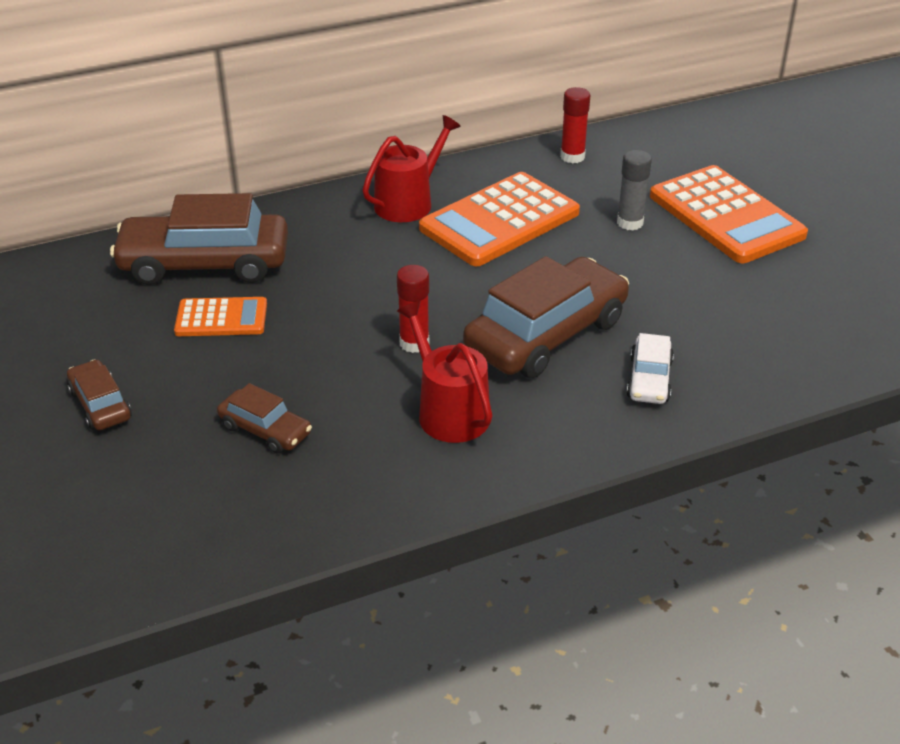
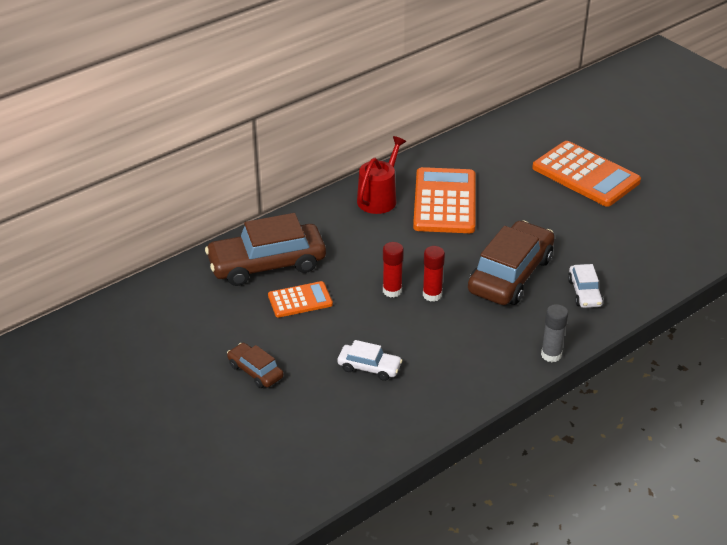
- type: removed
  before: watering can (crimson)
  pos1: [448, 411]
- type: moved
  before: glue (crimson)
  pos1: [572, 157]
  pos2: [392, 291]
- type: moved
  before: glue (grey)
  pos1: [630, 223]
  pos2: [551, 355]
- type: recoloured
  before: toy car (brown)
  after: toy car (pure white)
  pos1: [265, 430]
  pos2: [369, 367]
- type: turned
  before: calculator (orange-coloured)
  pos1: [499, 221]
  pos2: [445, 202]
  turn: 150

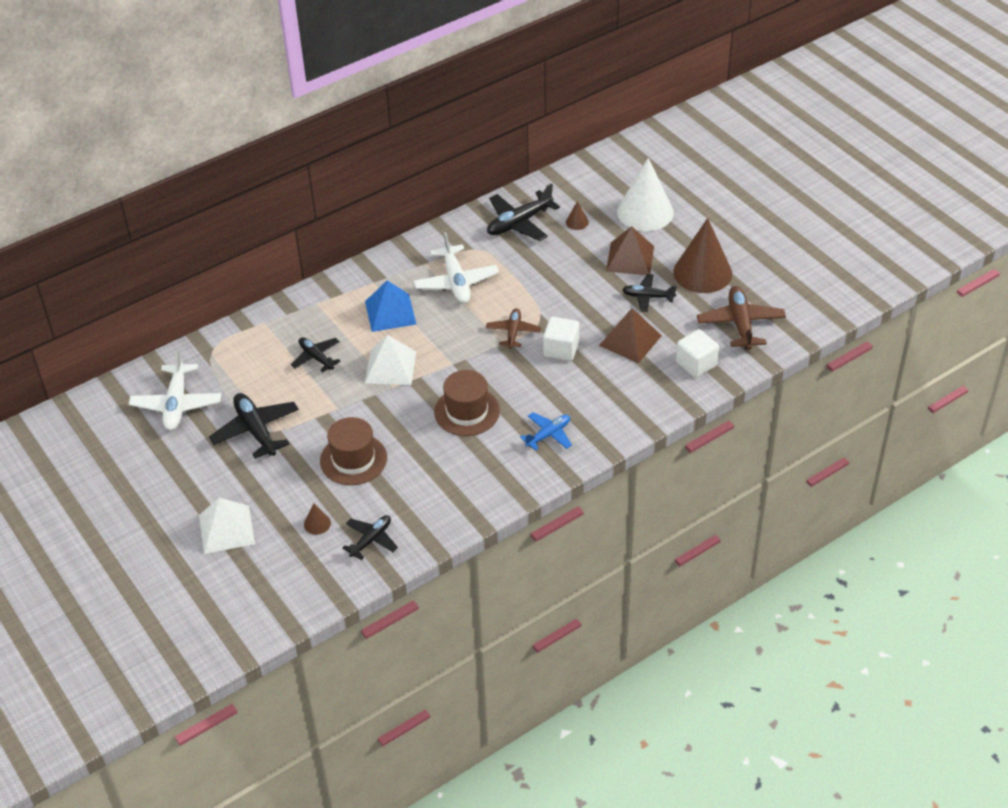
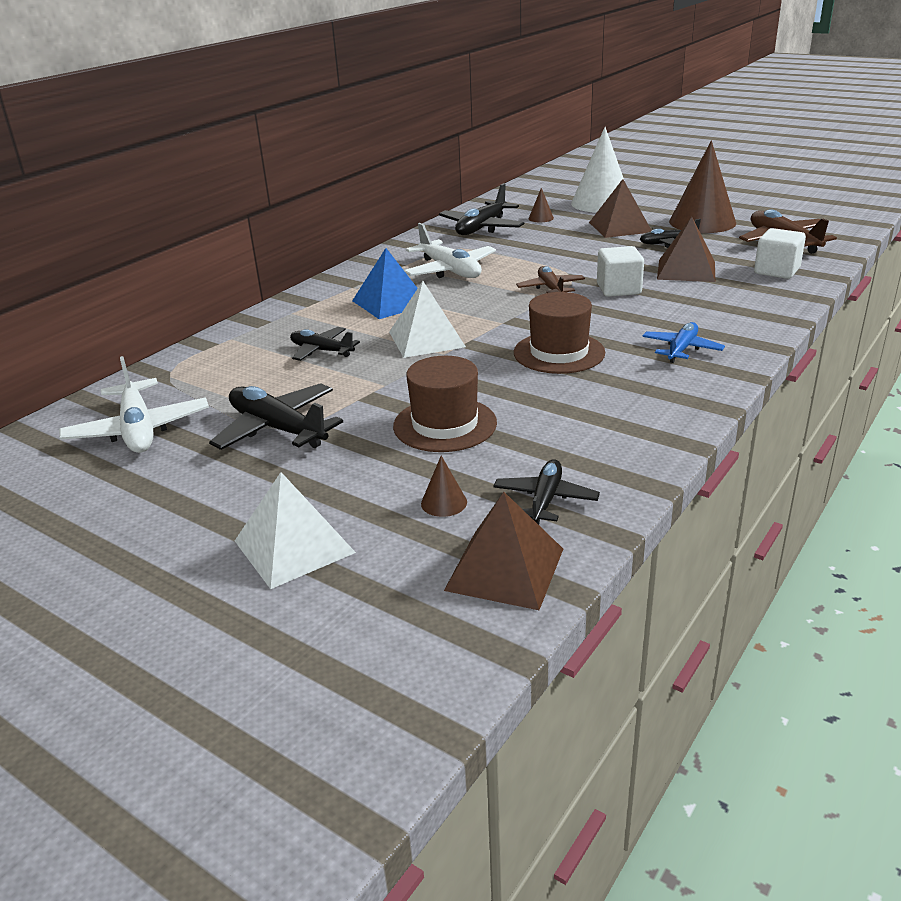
- type: added
  after: solid pyramid (brown)
  pos2: [505, 569]

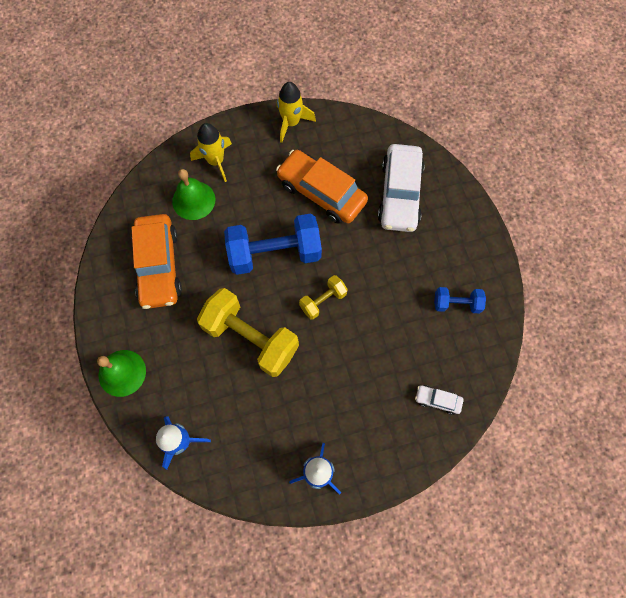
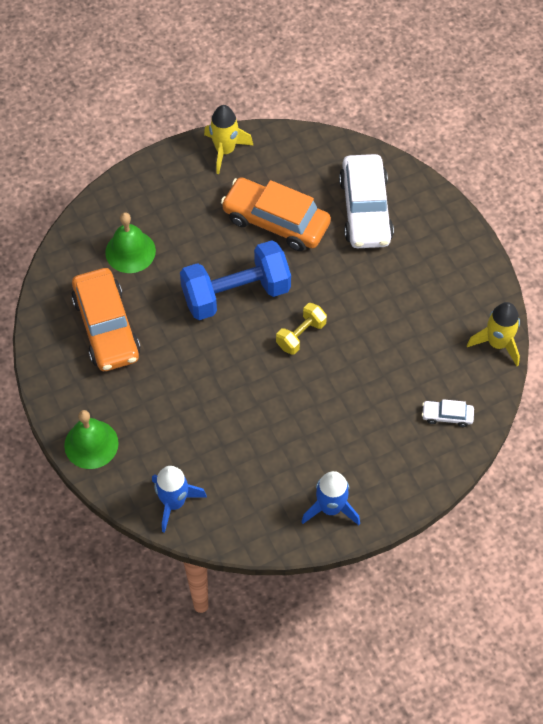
- type: removed
  before: hand weight (bright yellow)
  pos1: [251, 338]
- type: removed
  before: hand weight (royal blue)
  pos1: [456, 304]
- type: moved
  before: spaceship (bright yellow)
  pos1: [216, 161]
  pos2: [497, 343]

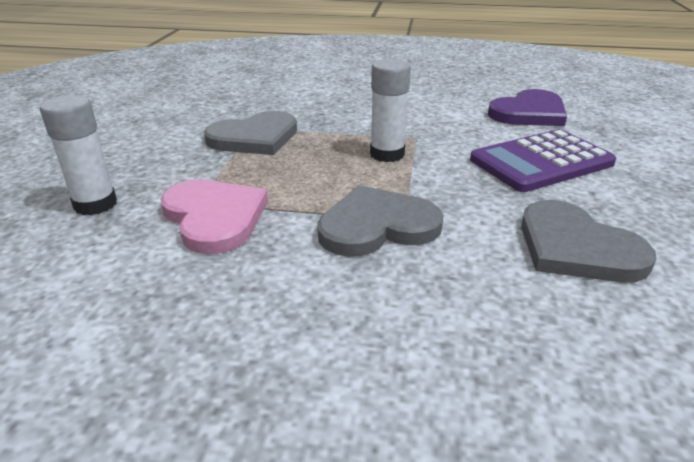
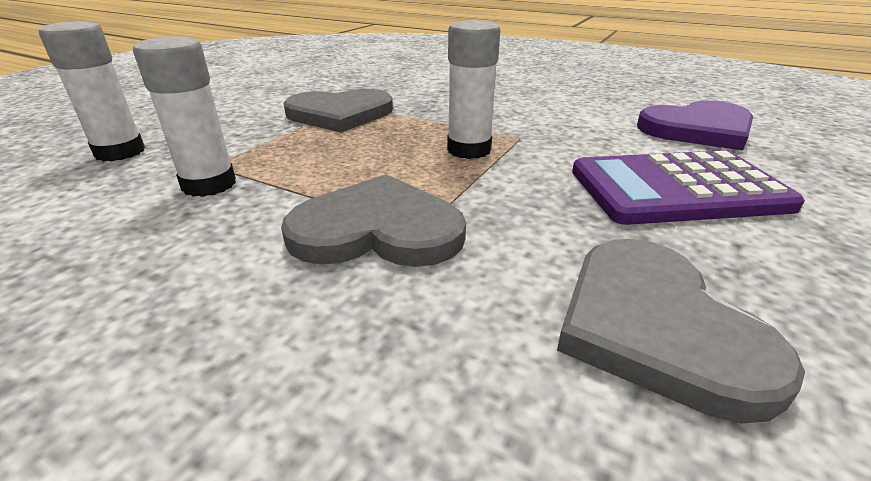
- type: replaced
  before: heart shape (pink)
  after: glue (pure white)
  pos1: [214, 217]
  pos2: [209, 184]

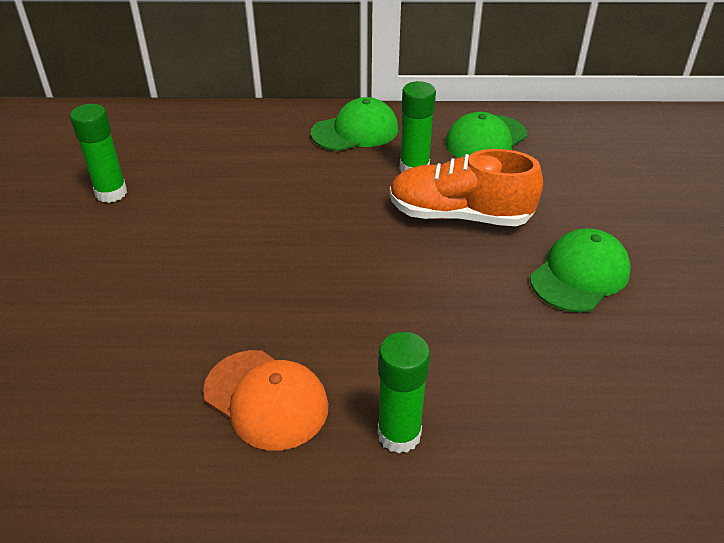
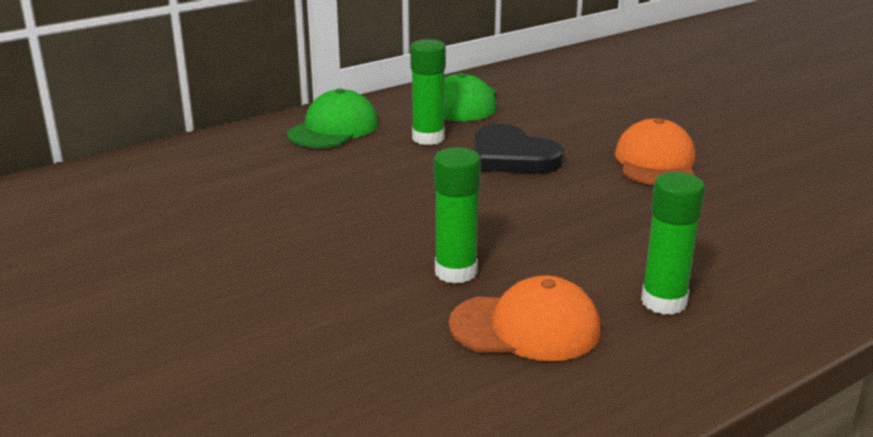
- type: moved
  before: glue (emerald)
  pos1: [111, 193]
  pos2: [456, 272]
- type: replaced
  before: shoe (orange-coloured)
  after: heart shape (black)
  pos1: [459, 215]
  pos2: [512, 156]
- type: recoloured
  before: baseball cap (emerald)
  after: baseball cap (orange-coloured)
  pos1: [580, 275]
  pos2: [655, 162]

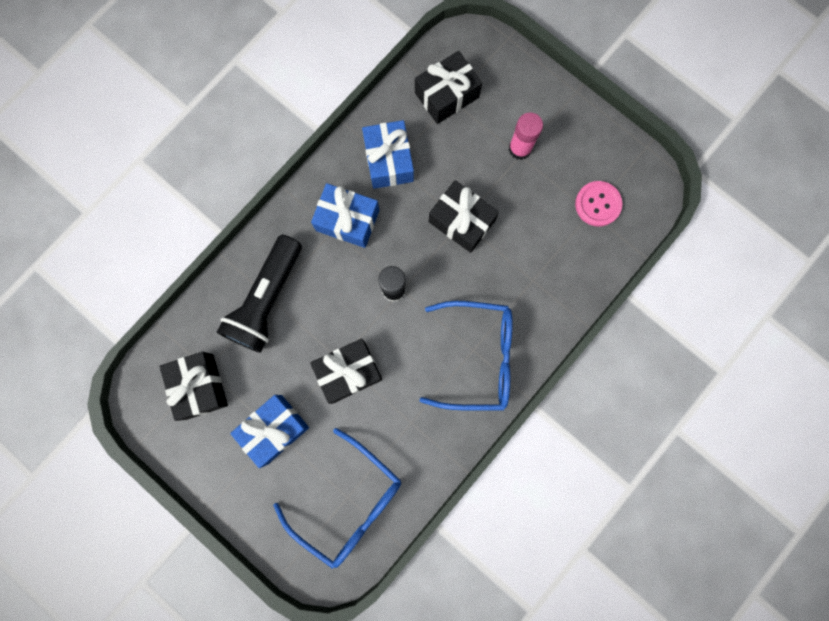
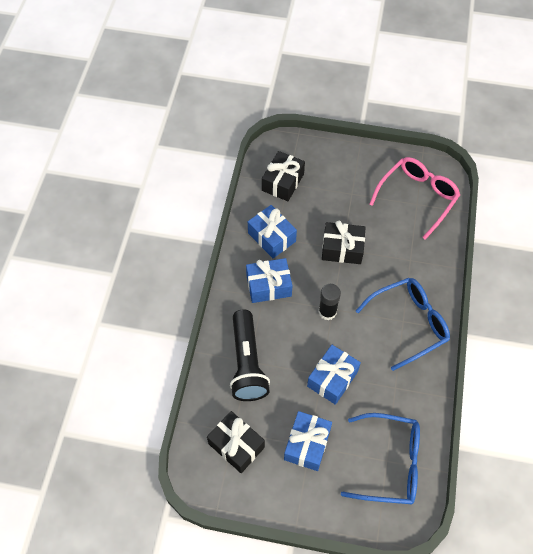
- type: removed
  before: glue (pink)
  pos1: [520, 148]
- type: replaced
  before: button (pink)
  after: glasses (pink)
  pos1: [597, 204]
  pos2: [417, 197]
- type: recoloured
  before: wrapped gift (black)
  after: wrapped gift (royal blue)
  pos1: [348, 372]
  pos2: [332, 378]

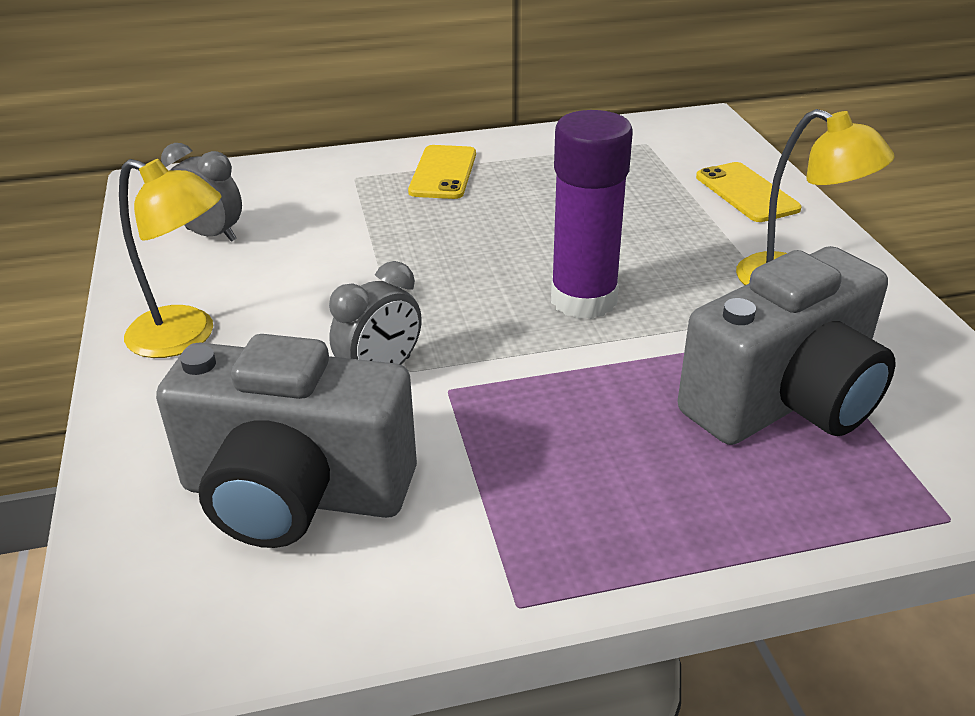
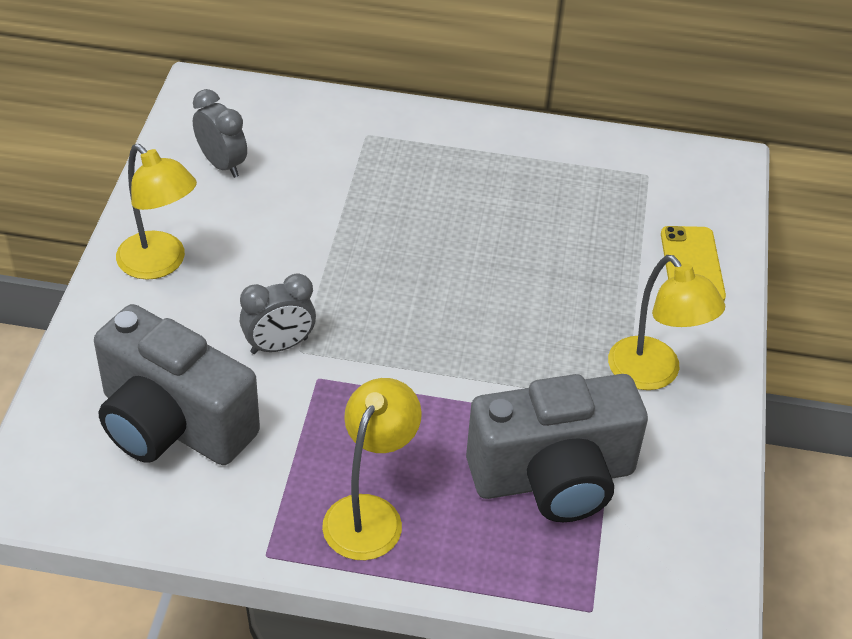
- type: removed
  before: mobile phone (bright yellow)
  pos1: [443, 173]
- type: removed
  before: glue (purple)
  pos1: [583, 300]
- type: added
  after: reading lamp (bright yellow)
  pos2: [370, 513]

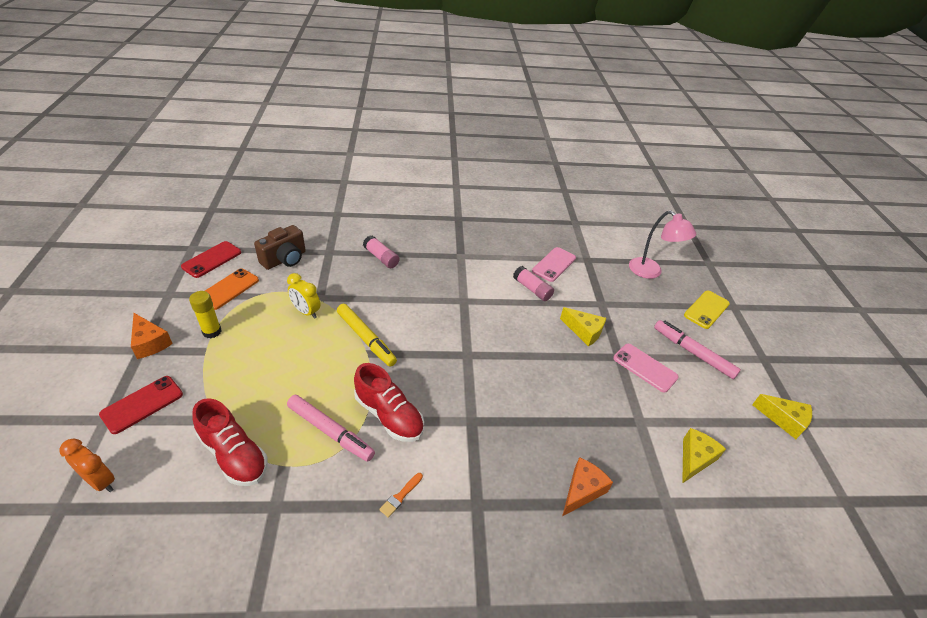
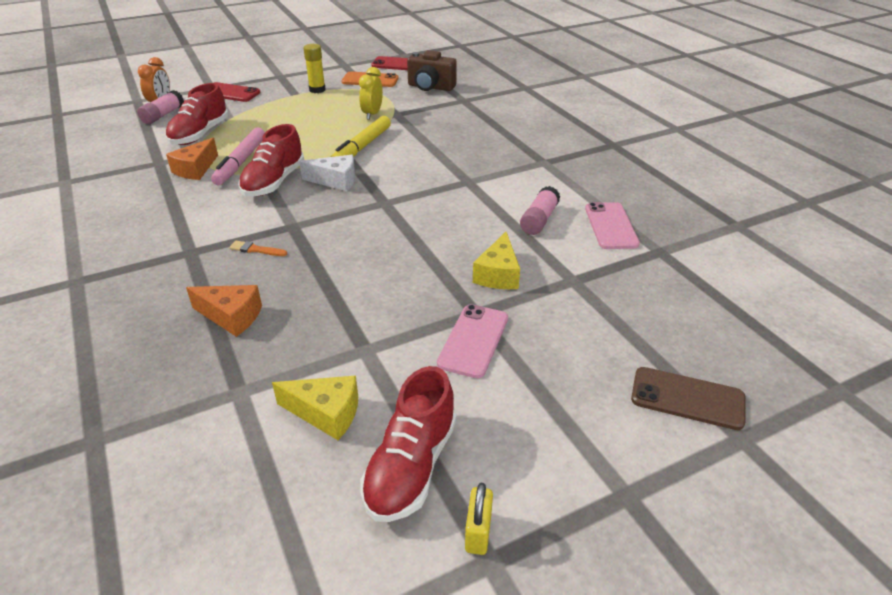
- type: removed
  before: reading lamp (pink)
  pos1: [651, 272]
- type: removed
  before: marker (pink)
  pos1: [693, 353]
- type: added
  after: cheese (pure white)
  pos2: [336, 181]
- type: added
  after: shoe (crimson)
  pos2: [411, 466]
- type: moved
  before: cheese (orange-coloured)
  pos1: [150, 343]
  pos2: [195, 169]
- type: moved
  before: glue (pink)
  pos1: [381, 258]
  pos2: [163, 115]
- type: moved
  before: paintbrush (orange-coloured)
  pos1: [400, 496]
  pos2: [256, 250]
- type: replaced
  before: cheese (bright yellow)
  after: lock (bright yellow)
  pos1: [784, 420]
  pos2: [478, 532]
- type: recoloured
  before: mobile phone (bright yellow)
  after: mobile phone (brown)
  pos1: [706, 309]
  pos2: [687, 398]
- type: turned
  before: mobile phone (pink)
  pos1: [554, 264]
  pos2: [611, 226]
  turn: 75

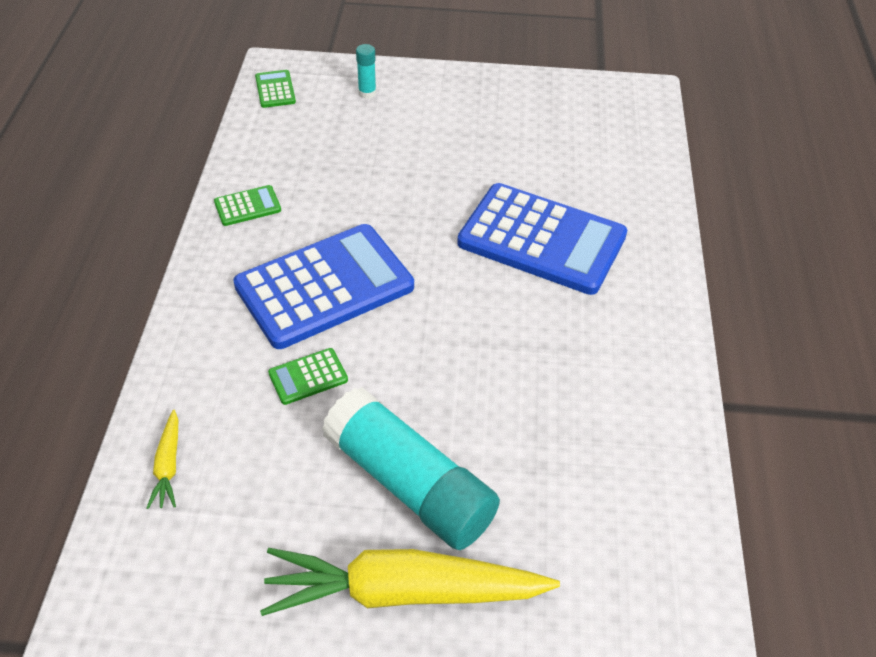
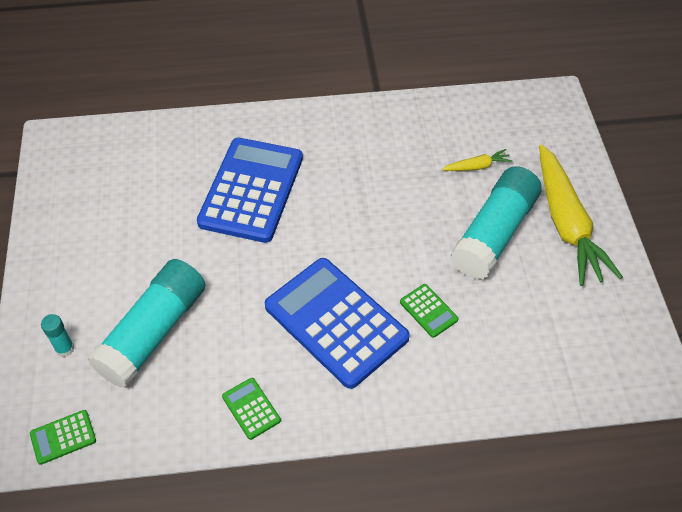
- type: added
  after: glue (teal)
  pos2: [153, 332]
- type: moved
  before: toy carrot (bright yellow)
  pos1: [168, 465]
  pos2: [476, 166]

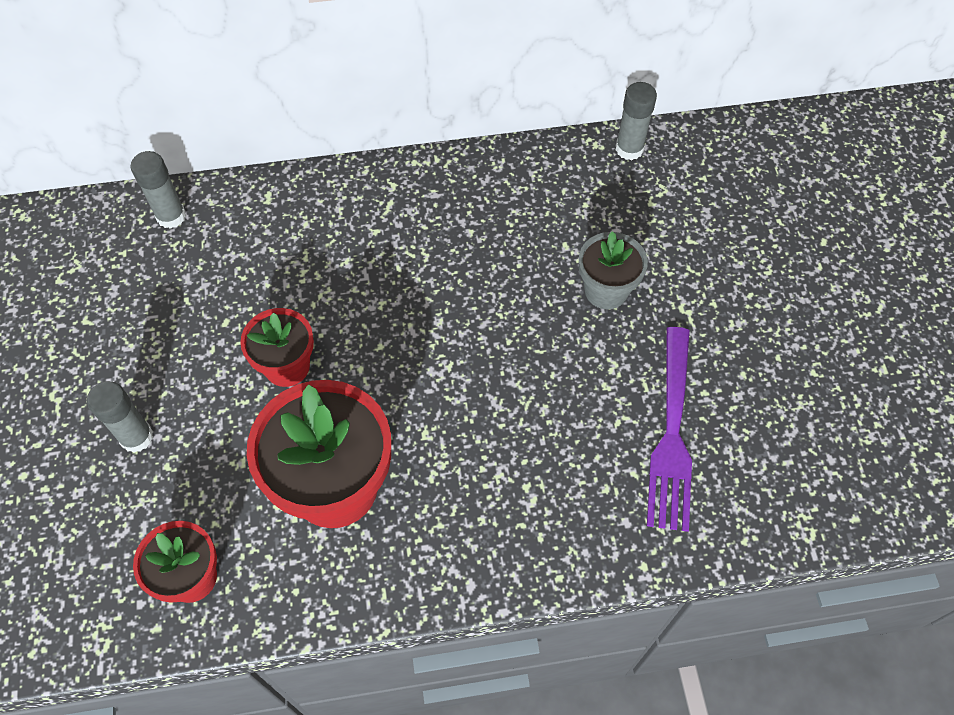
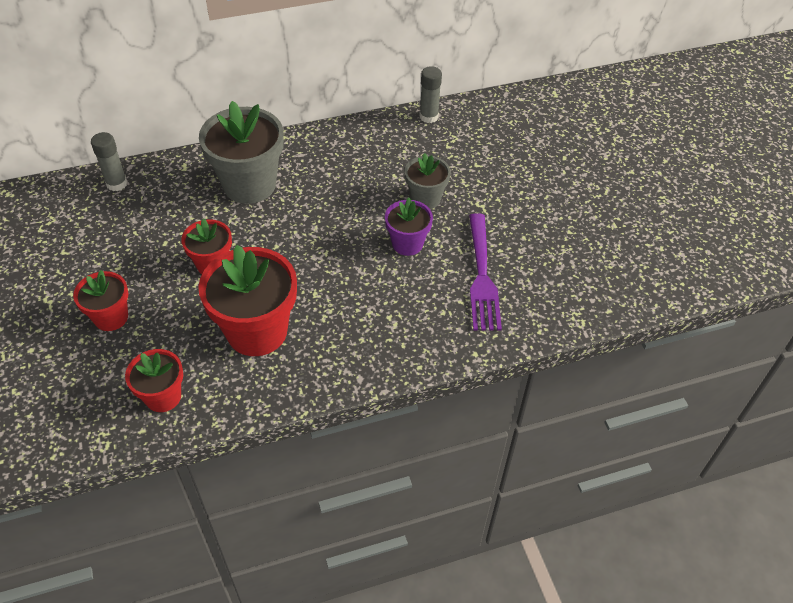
- type: added
  after: flower pot (grey)
  pos2: [249, 185]
- type: added
  after: flower pot (purple)
  pos2: [407, 244]
- type: replaced
  before: glue (grey)
  after: flower pot (crimson)
  pos1: [136, 437]
  pos2: [111, 317]

